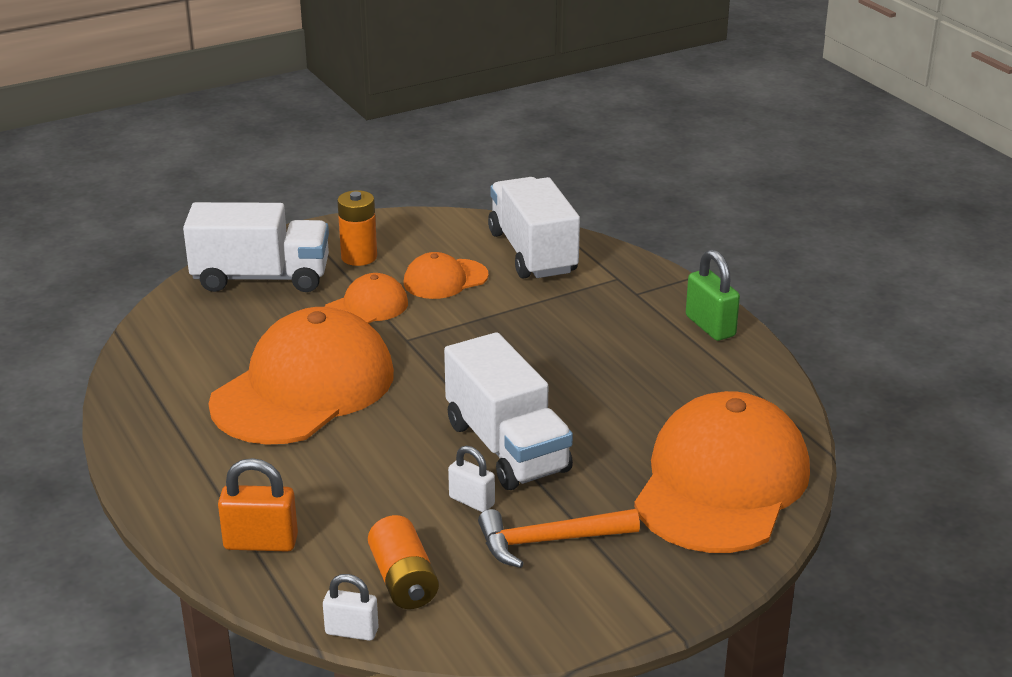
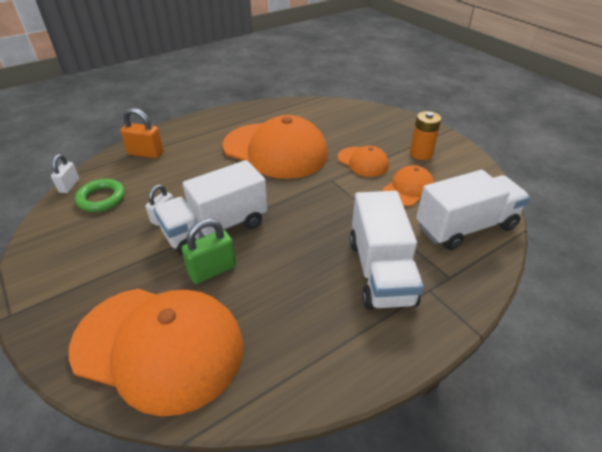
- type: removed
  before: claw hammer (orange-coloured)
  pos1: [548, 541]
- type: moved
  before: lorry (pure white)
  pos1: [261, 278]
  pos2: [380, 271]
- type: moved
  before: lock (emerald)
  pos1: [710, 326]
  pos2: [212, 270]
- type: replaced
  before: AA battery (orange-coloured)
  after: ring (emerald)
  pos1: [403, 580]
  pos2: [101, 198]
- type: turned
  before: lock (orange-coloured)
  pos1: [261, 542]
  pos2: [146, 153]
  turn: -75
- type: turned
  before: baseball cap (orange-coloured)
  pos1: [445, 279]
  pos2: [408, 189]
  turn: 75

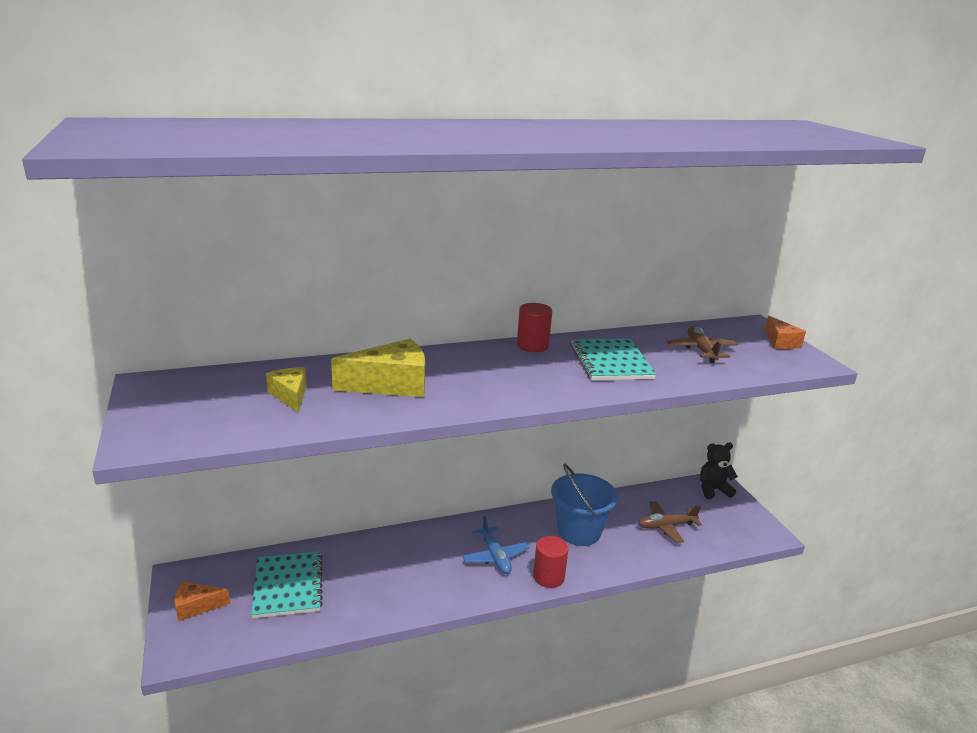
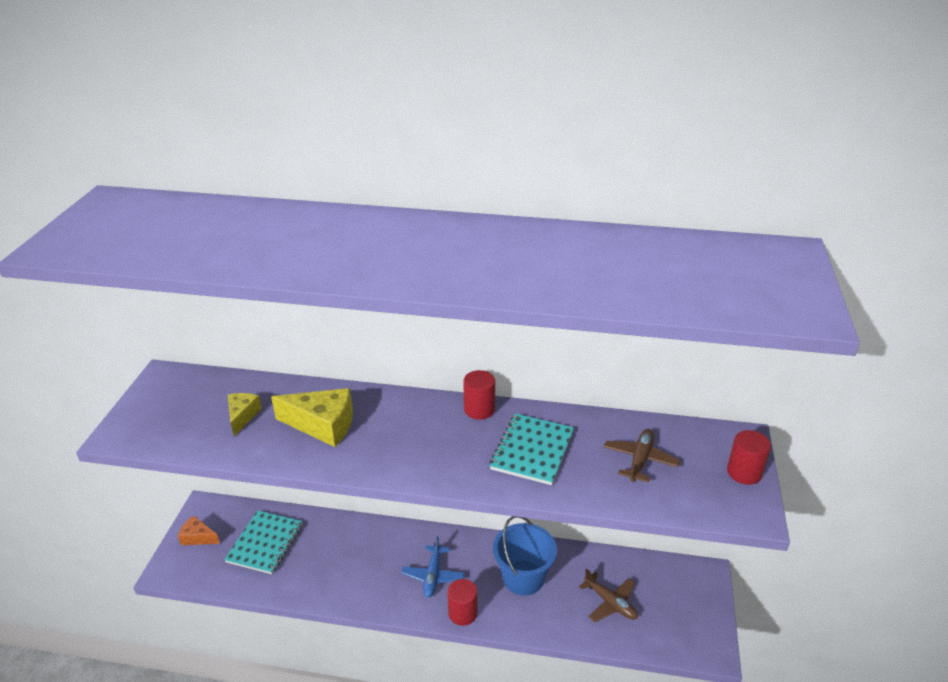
- type: removed
  before: stuffed bear (black)
  pos1: [713, 490]
- type: replaced
  before: cheese (orange-coloured)
  after: cylinder (crimson)
  pos1: [780, 342]
  pos2: [744, 472]
- type: turned
  before: plane (brown)
  pos1: [666, 526]
  pos2: [610, 603]
  turn: -150

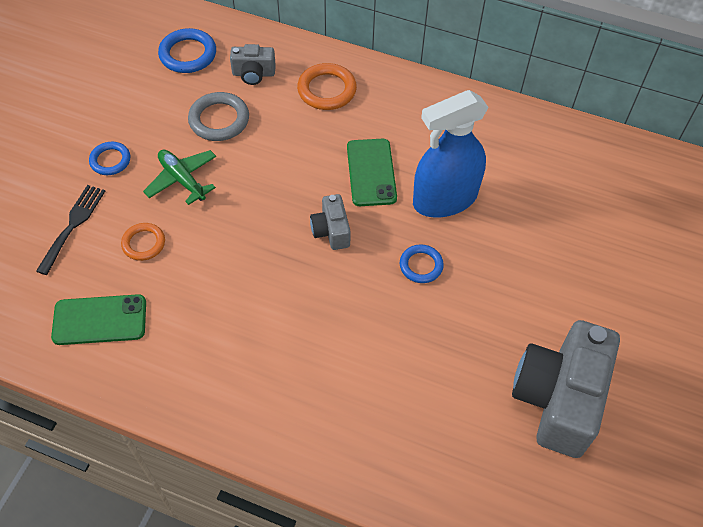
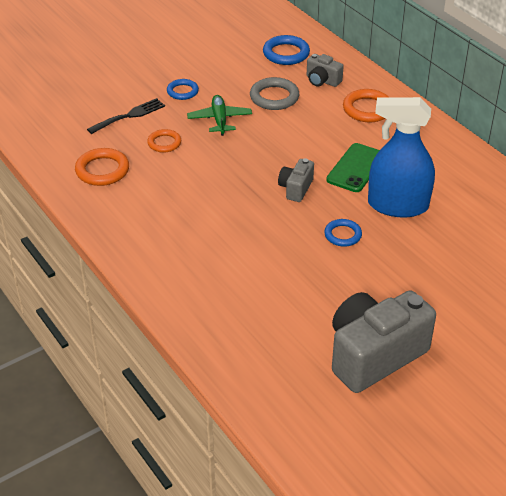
- type: replaced
  before: mobile phone (emerald)
  after: ring (orange-coloured)
  pos1: [100, 320]
  pos2: [102, 170]

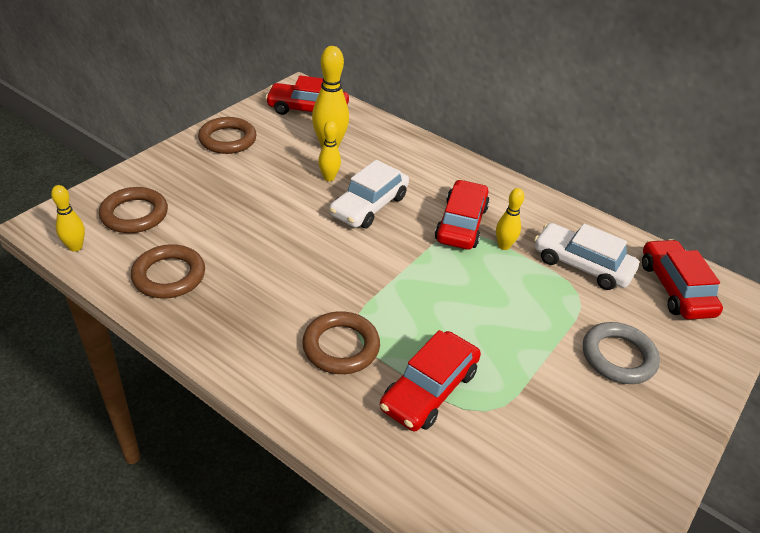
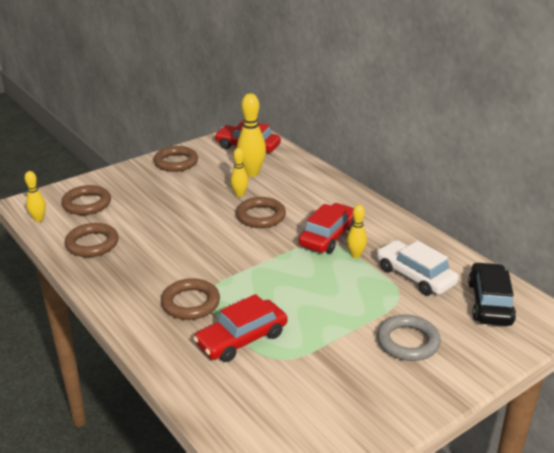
- type: replaced
  before: toy car (pure white)
  after: ring (brown)
  pos1: [369, 206]
  pos2: [260, 216]
- type: recoloured
  before: toy car (crimson)
  after: toy car (black)
  pos1: [675, 288]
  pos2: [490, 303]

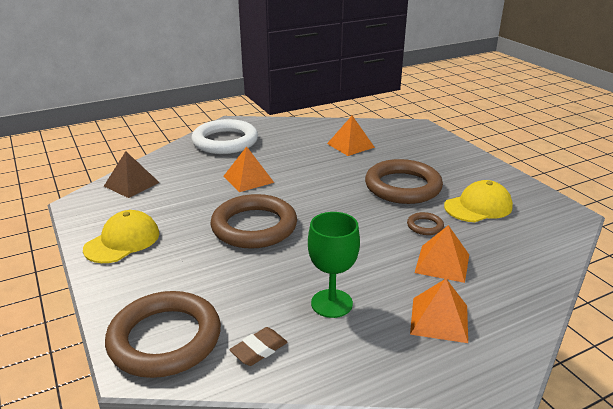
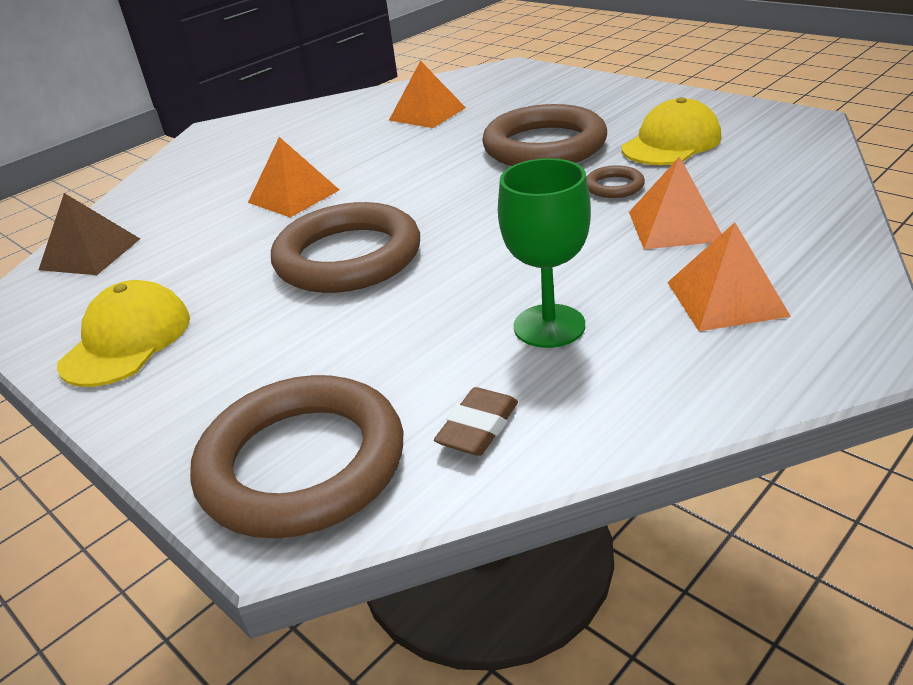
- type: removed
  before: ring (pure white)
  pos1: [225, 141]

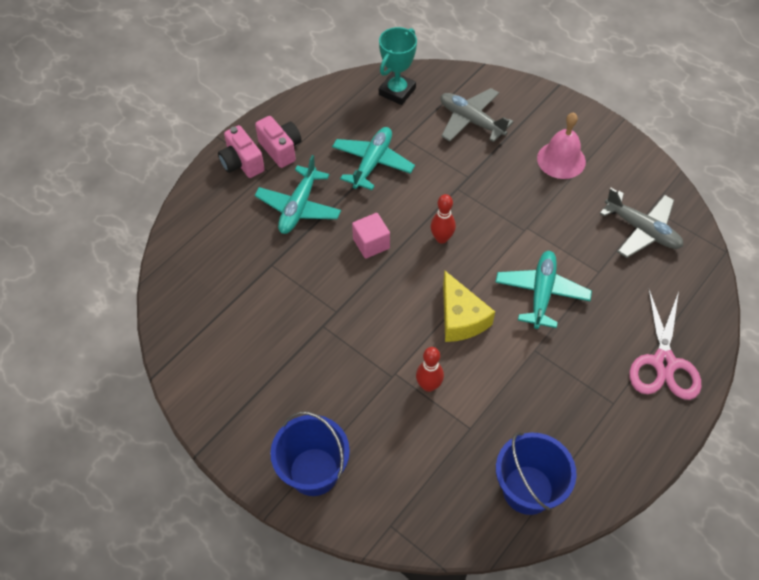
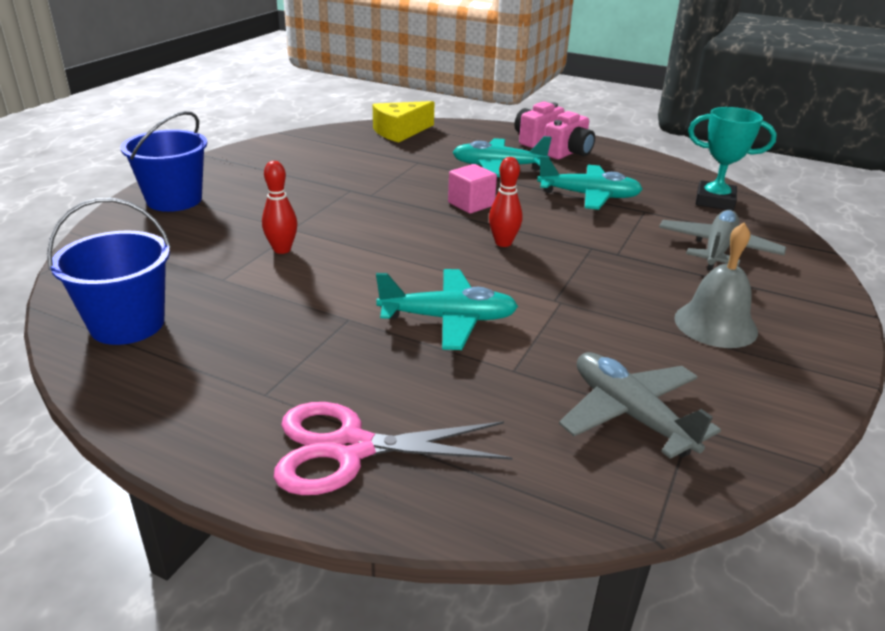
- type: moved
  before: cheese (bright yellow)
  pos1: [461, 318]
  pos2: [400, 132]
- type: recoloured
  before: school bell (pink)
  after: school bell (grey)
  pos1: [561, 160]
  pos2: [715, 324]
- type: turned
  before: plane (grey)
  pos1: [642, 230]
  pos2: [630, 415]
  turn: 120

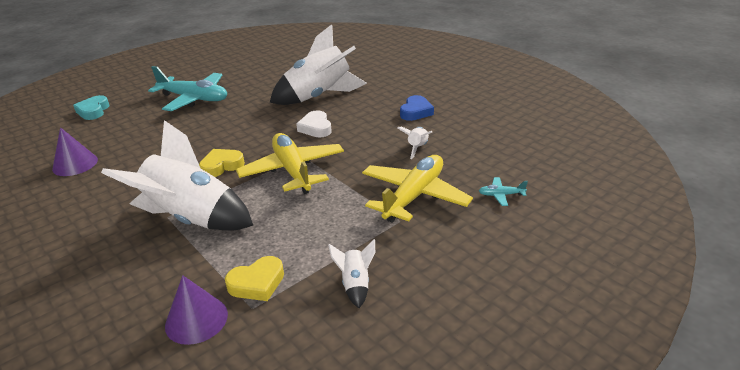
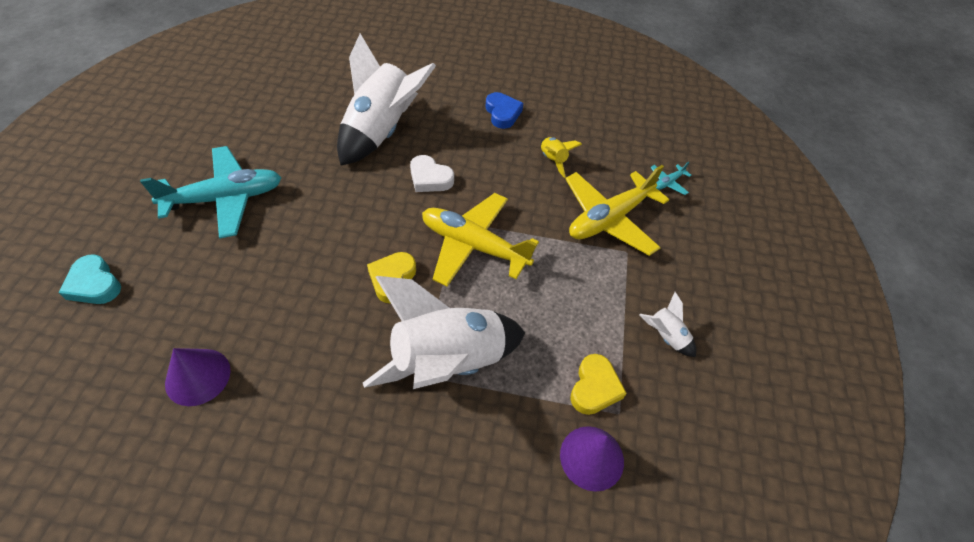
- type: recoloured
  before: spaceship (pure white)
  after: spaceship (bright yellow)
  pos1: [417, 148]
  pos2: [553, 160]
- type: turned
  before: plane (bright yellow)
  pos1: [414, 196]
  pos2: [609, 219]
  turn: -120

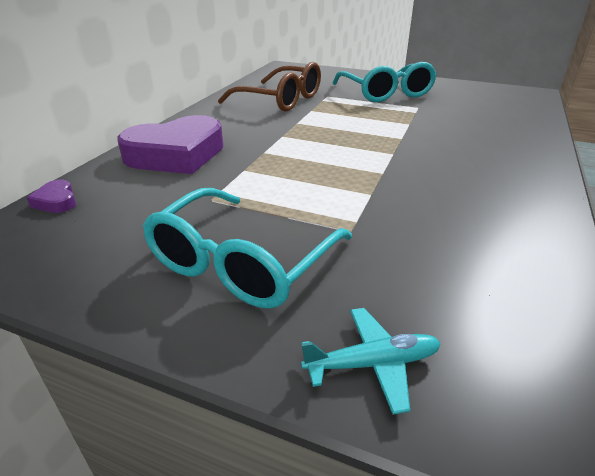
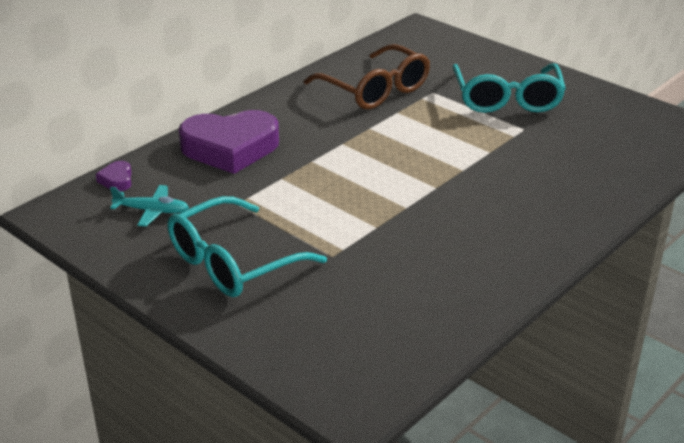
- type: moved
  before: plane (teal)
  pos1: [372, 364]
  pos2: [151, 211]

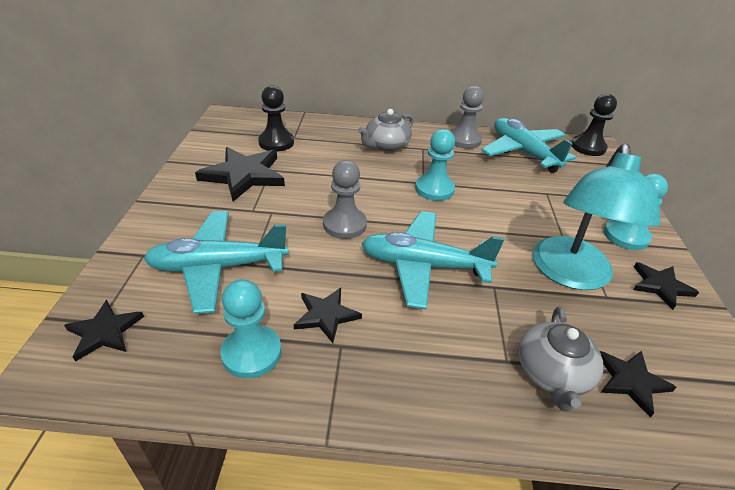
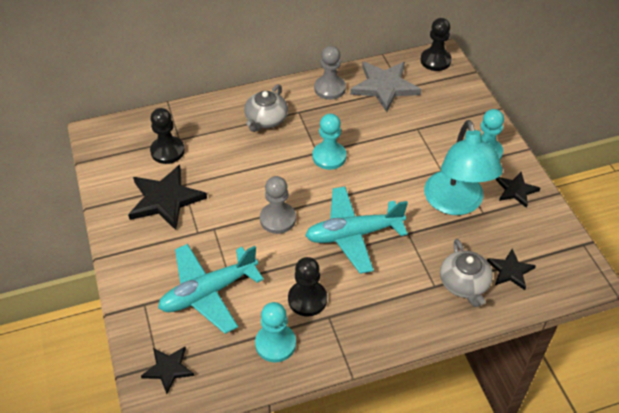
- type: replaced
  before: star shape (black)
  after: game pawn (black)
  pos1: [326, 315]
  pos2: [307, 299]
- type: replaced
  before: plane (teal)
  after: star shape (grey)
  pos1: [523, 152]
  pos2: [384, 86]

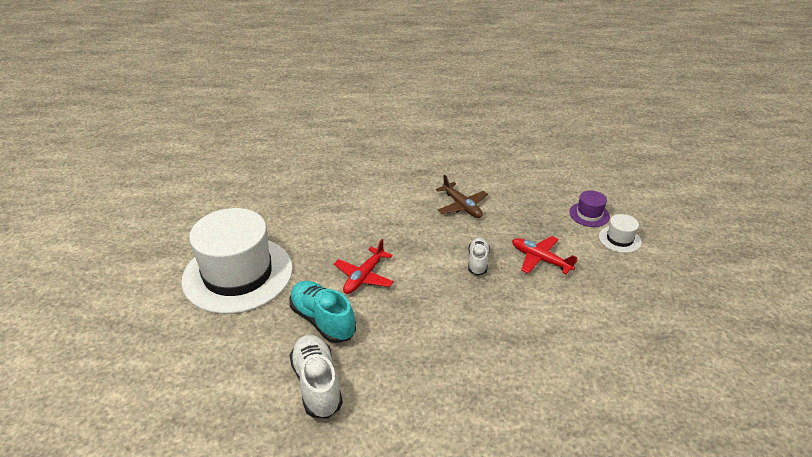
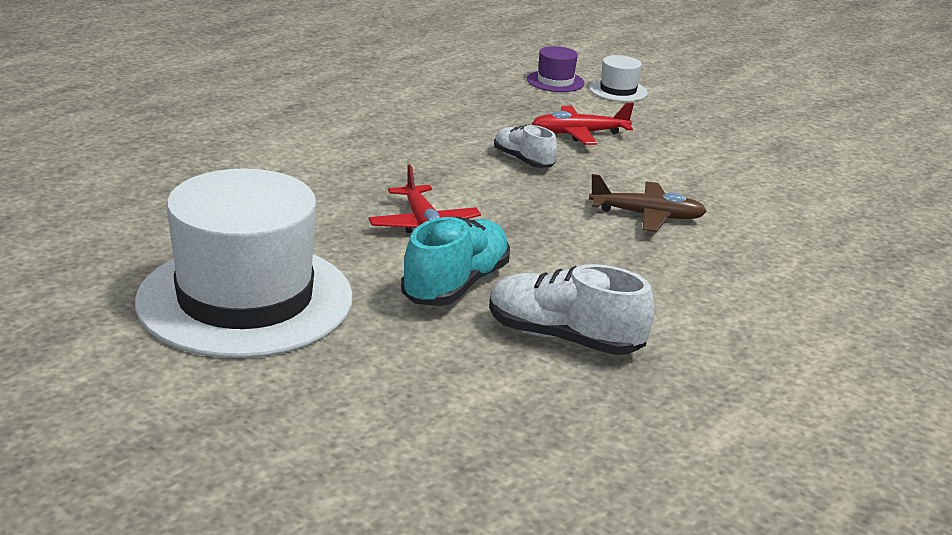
- type: moved
  before: plane (brown)
  pos1: [462, 206]
  pos2: [647, 216]
- type: turned
  before: shoe (teal)
  pos1: [323, 320]
  pos2: [456, 285]
  turn: 120

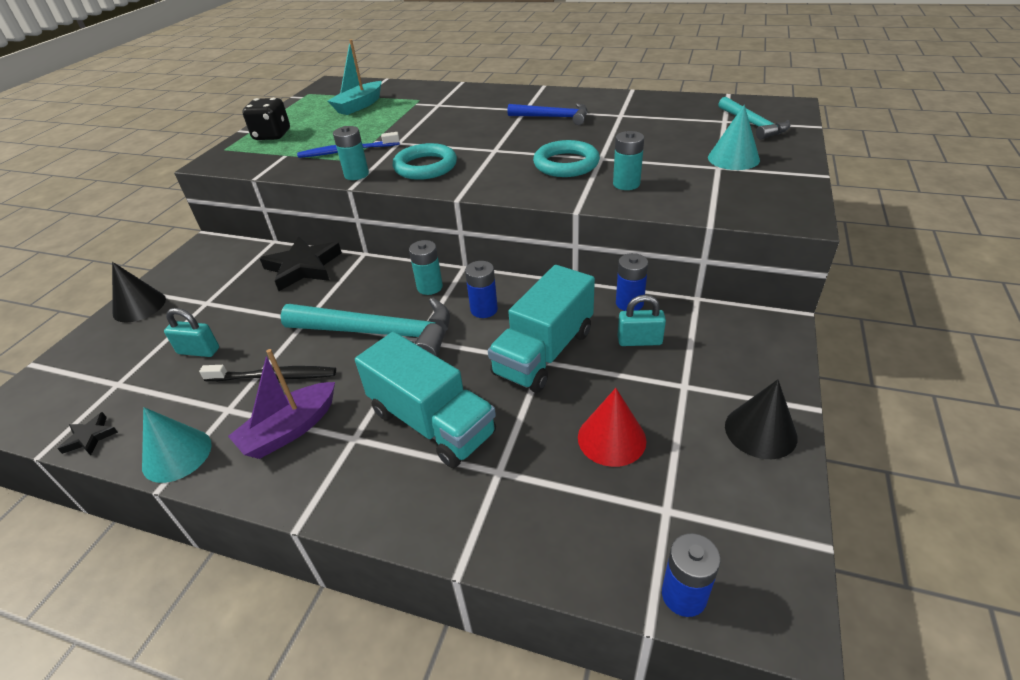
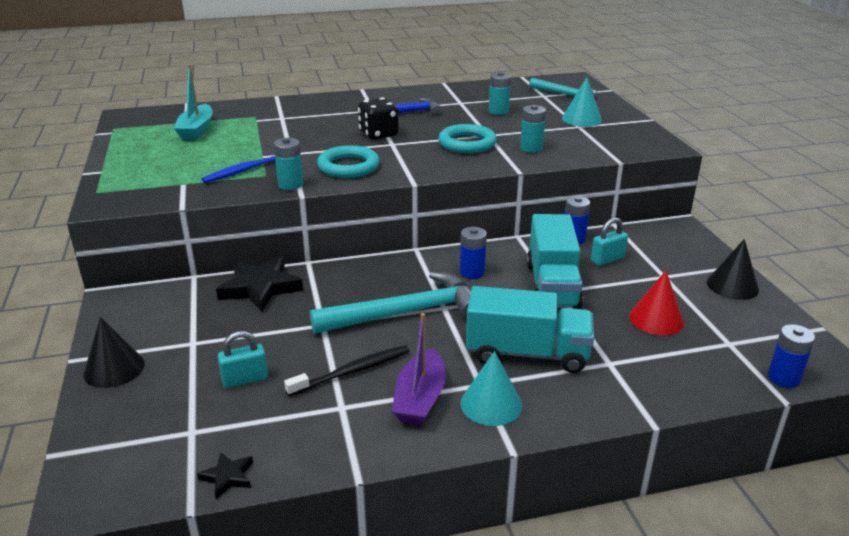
- type: moved
  before: cone shape (teal)
  pos1: [177, 455]
  pos2: [491, 404]
- type: moved
  before: dice (black)
  pos1: [272, 135]
  pos2: [378, 134]
- type: moved
  before: AA battery (teal)
  pos1: [429, 287]
  pos2: [498, 111]

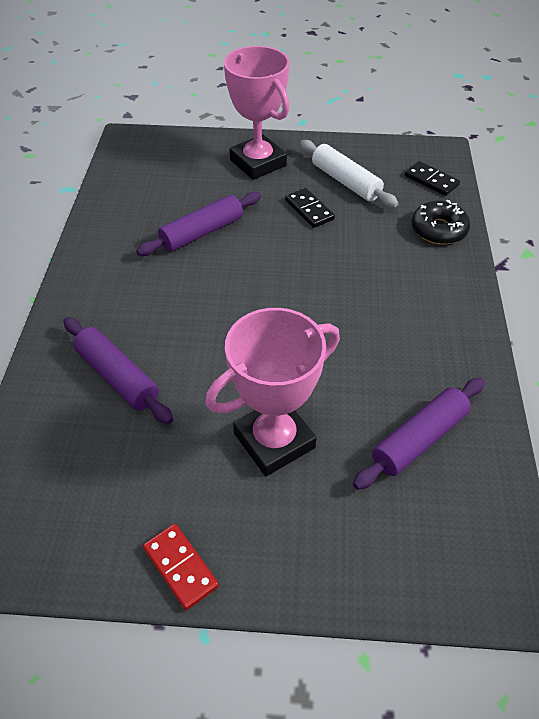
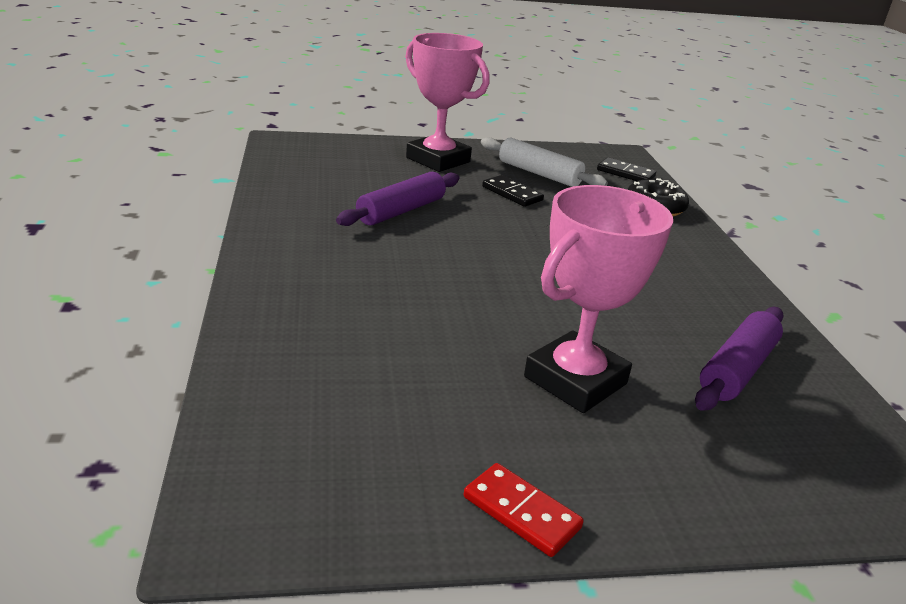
- type: removed
  before: pastry roller (purple)
  pos1: [118, 376]

